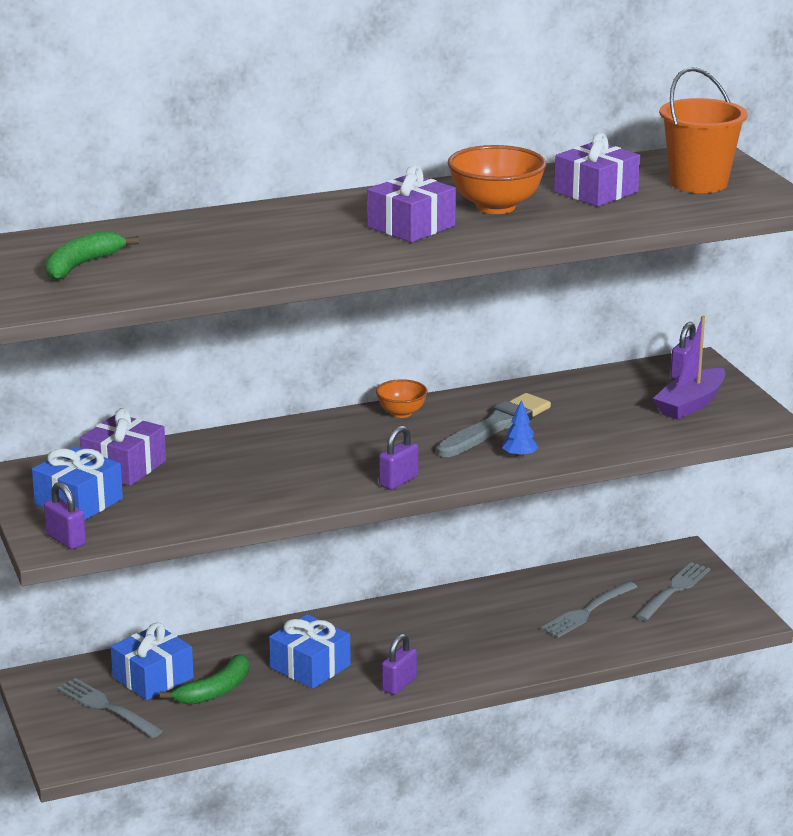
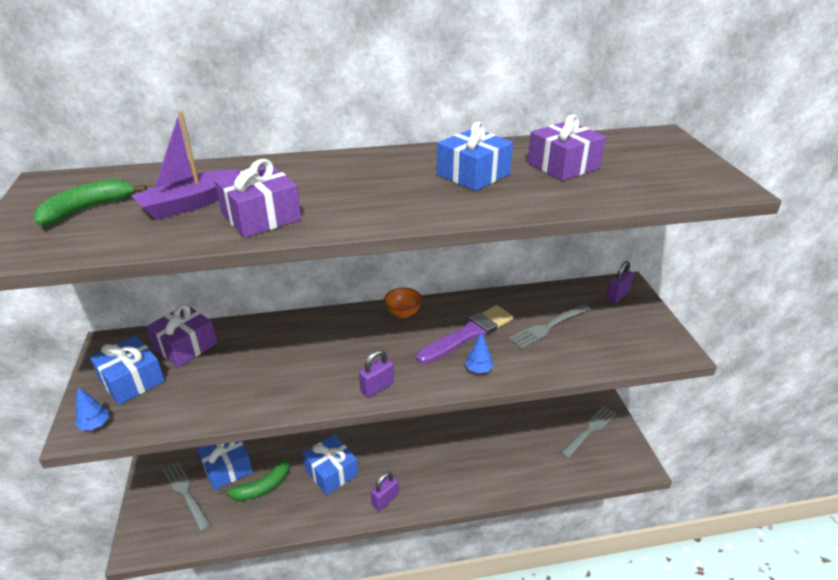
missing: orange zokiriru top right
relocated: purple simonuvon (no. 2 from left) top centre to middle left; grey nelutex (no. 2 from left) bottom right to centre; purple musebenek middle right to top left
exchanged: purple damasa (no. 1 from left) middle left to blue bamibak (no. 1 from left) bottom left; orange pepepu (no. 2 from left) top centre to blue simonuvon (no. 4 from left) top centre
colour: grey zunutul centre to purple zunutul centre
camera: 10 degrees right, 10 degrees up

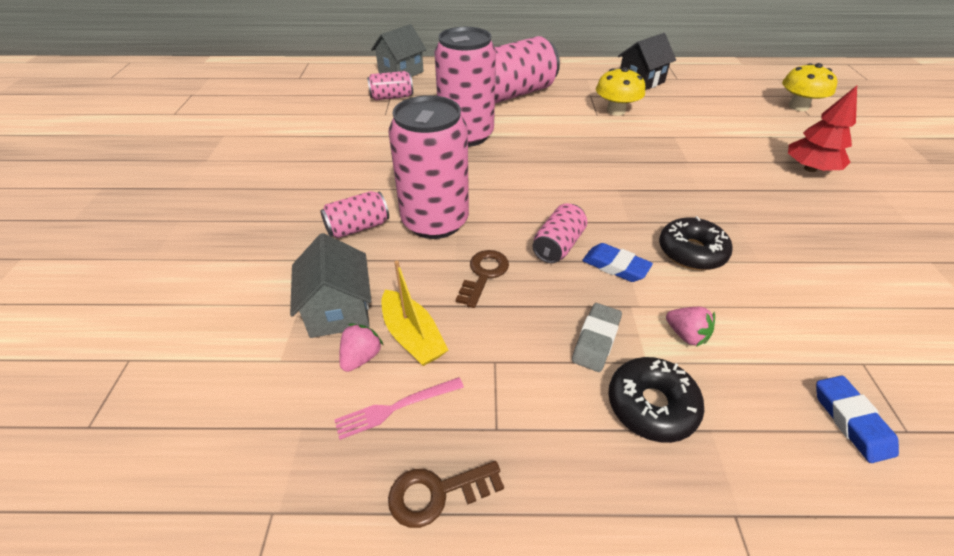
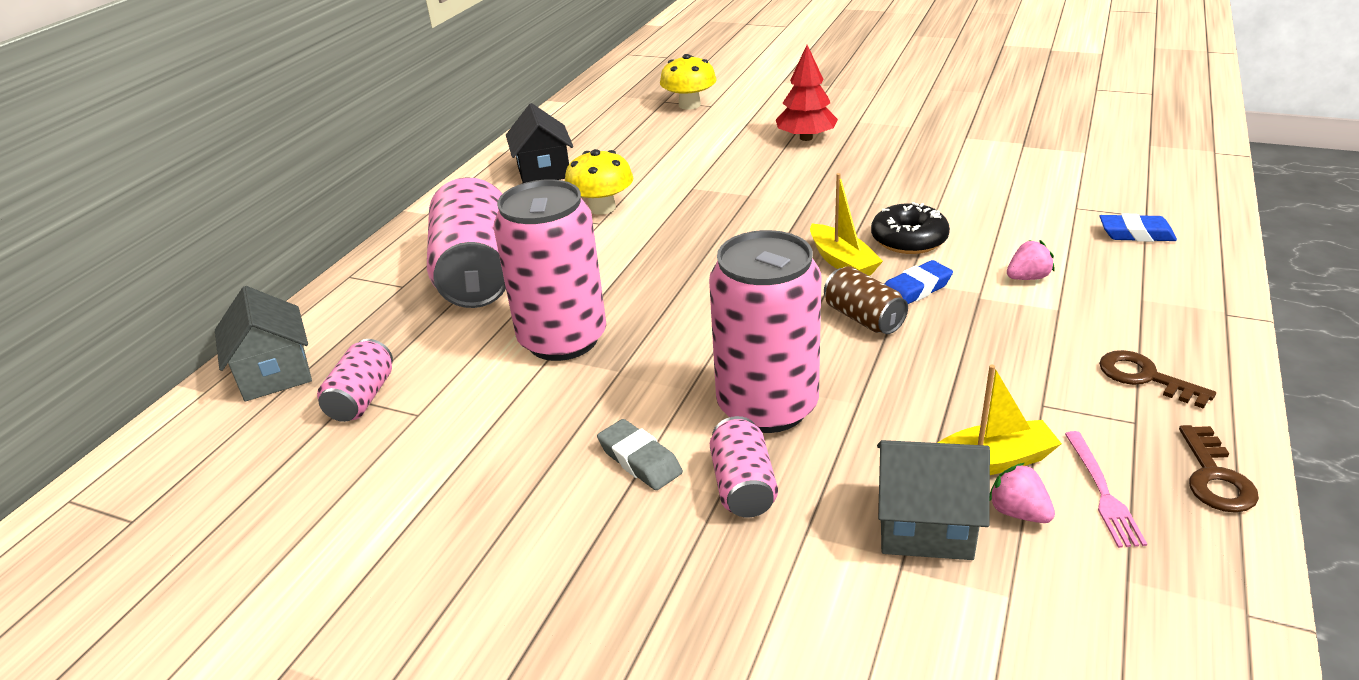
missing: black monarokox (no. 1 from left) bottom right
appeared: yellow musebenek (no. 1 from left) top centre
relocated: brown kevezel (no. 2 from left in the first image) centre to brown kevezel (no. 1 from left) middle right; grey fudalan centre to bottom centre
colour: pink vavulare (no. 6 from left) centre to brown vavulare centre
camera: 65 degrees left, 10 degrees down

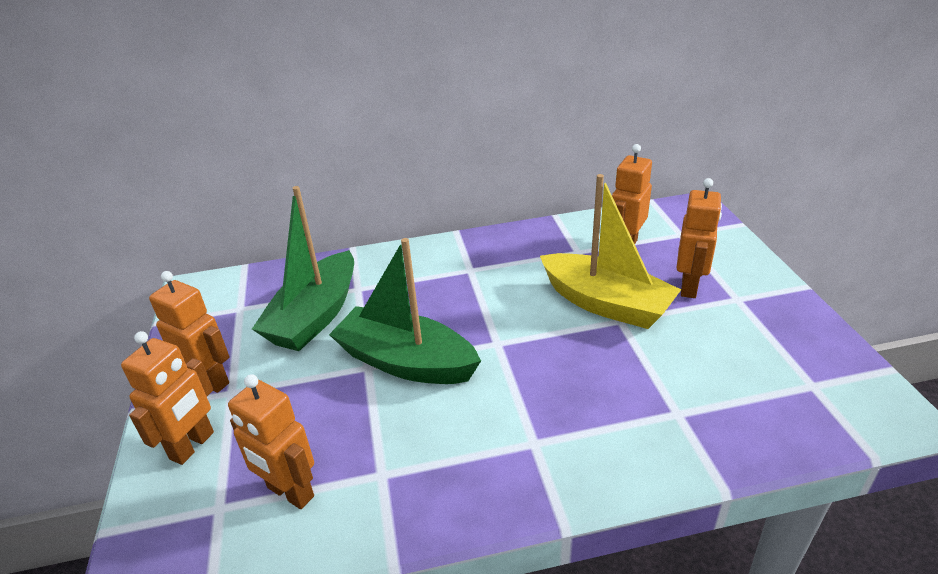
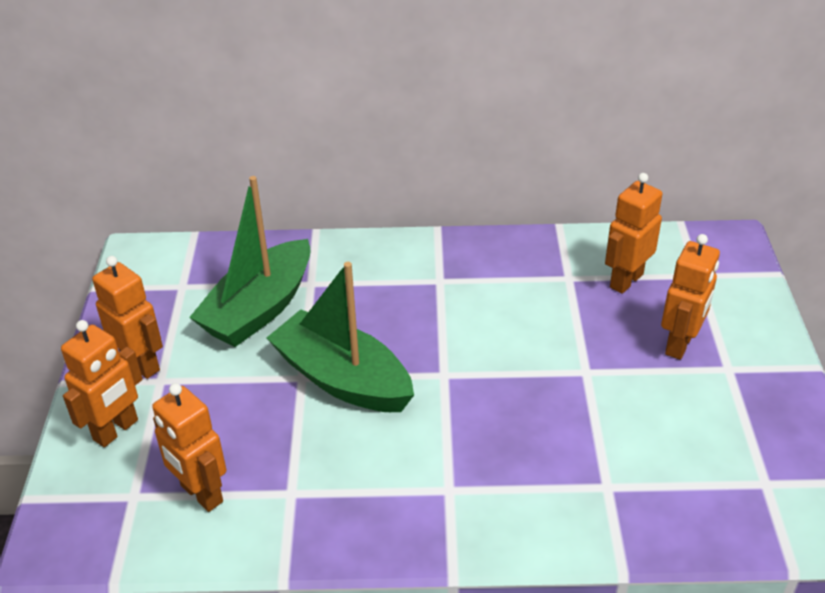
missing: yellow musebenek centre
camera: 10 degrees right, 5 degrees up

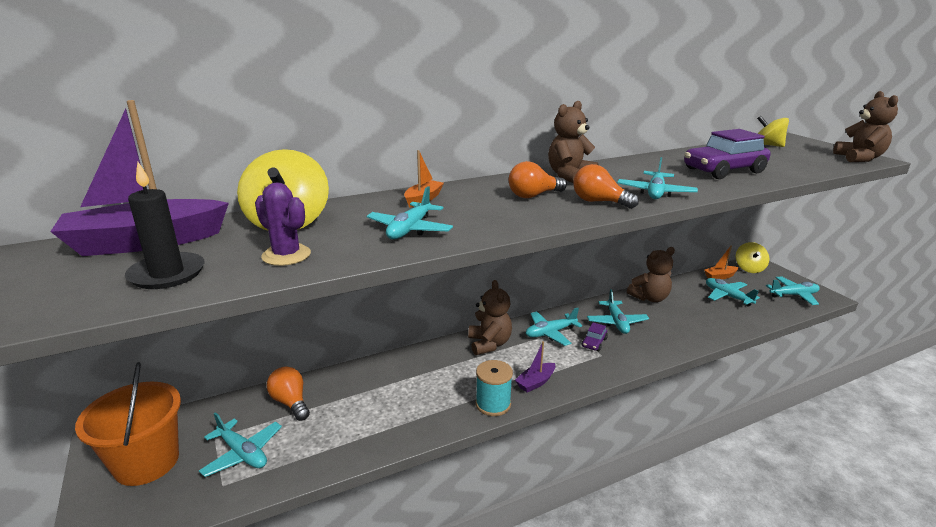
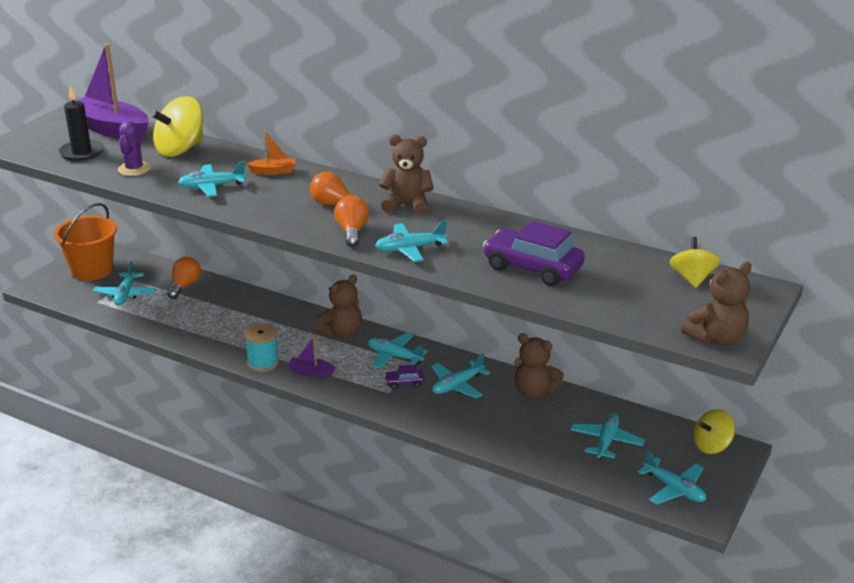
missing: orange musebenek (no. 2 from left) middle right
camera: 55 degrees right, 5 degrees up

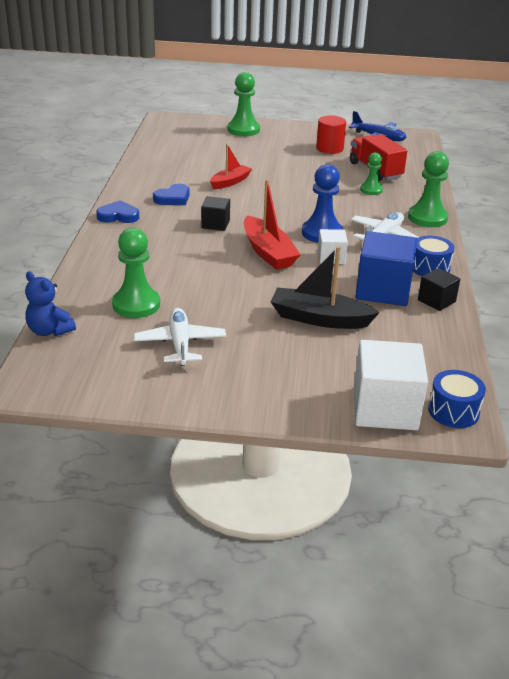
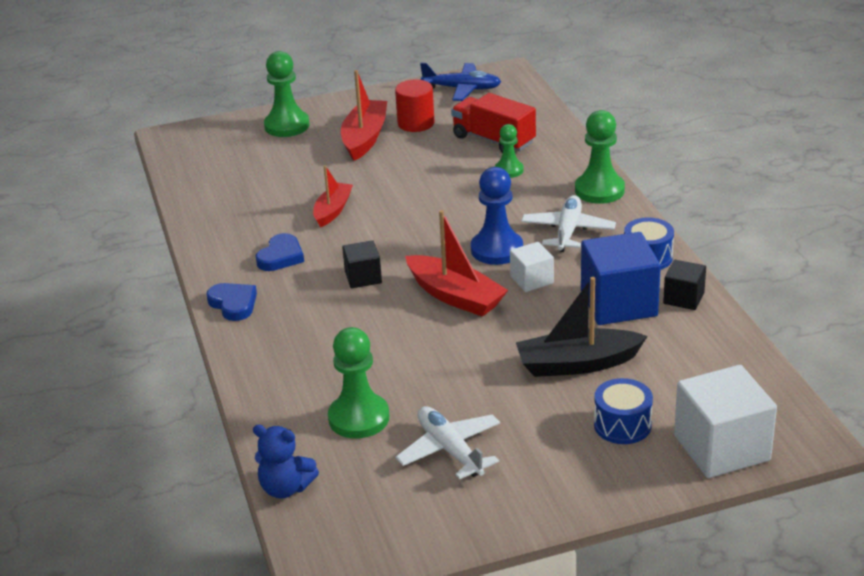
appeared: red musebenek (no. 2 from left) top centre
relocated: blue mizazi (no. 2 from left in the first image) middle right to blue mizazi (no. 1 from left) bottom right
spun: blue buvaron (no. 1 from left) top left = middle left 75 degrees clockwise
camera: 20 degrees left, 0 degrees up

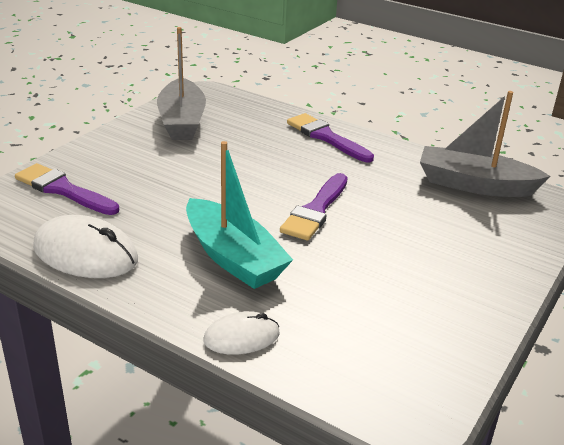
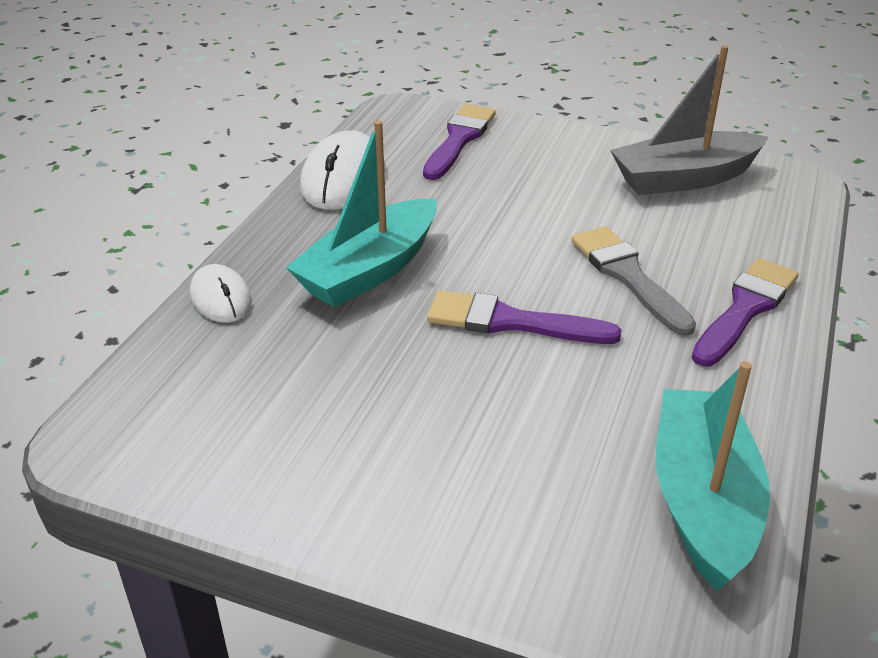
appeared: grey zunutul middle right
colour: grey musebenek (no. 2 from left) top right to turquoise musebenek (no. 2 from left) bottom right
camera: 80 degrees right, 5 degrees up

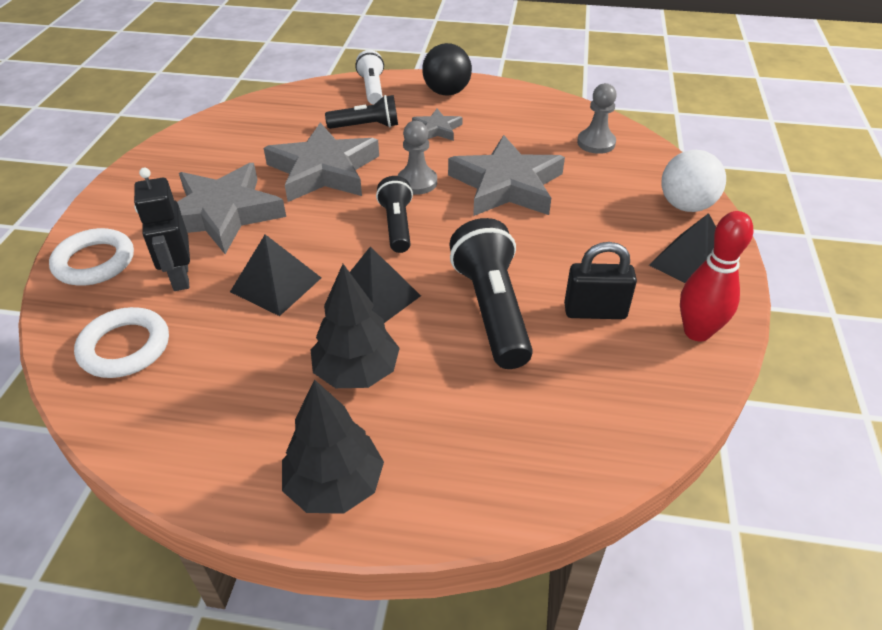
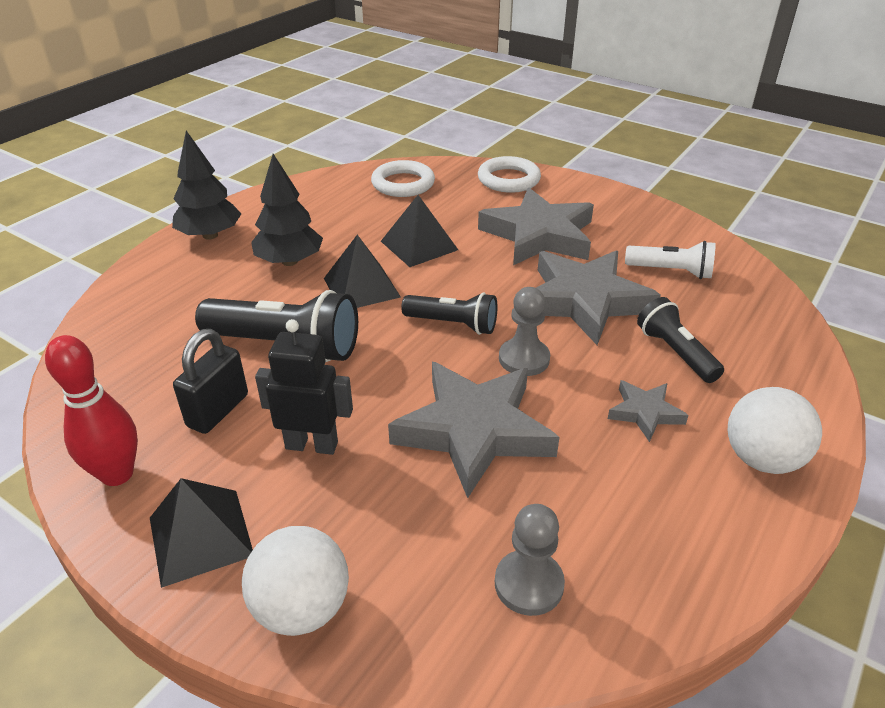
relocated: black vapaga middle left to centre; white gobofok top centre to middle right
colour: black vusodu top centre to white vusodu (no. 2 from left) middle right
spun: black gobofok (no. 1 from left in the first image) top centre = middle right 135 degrees clockwise
camera: 115 degrees right, 5 degrees down

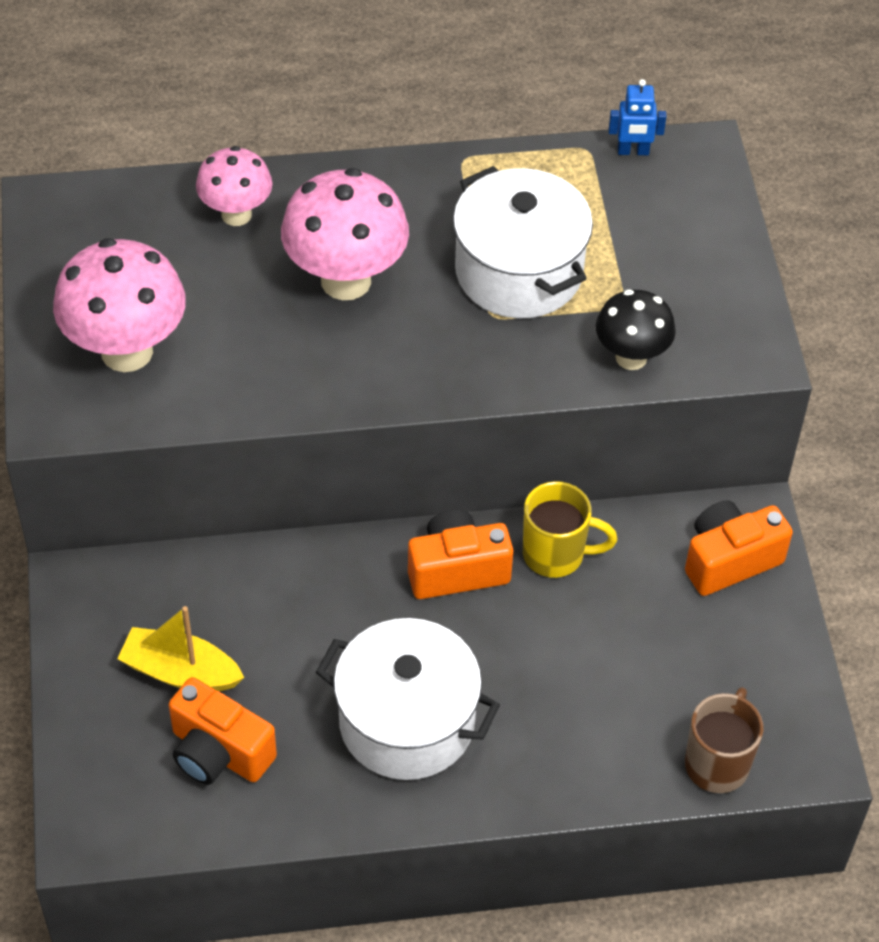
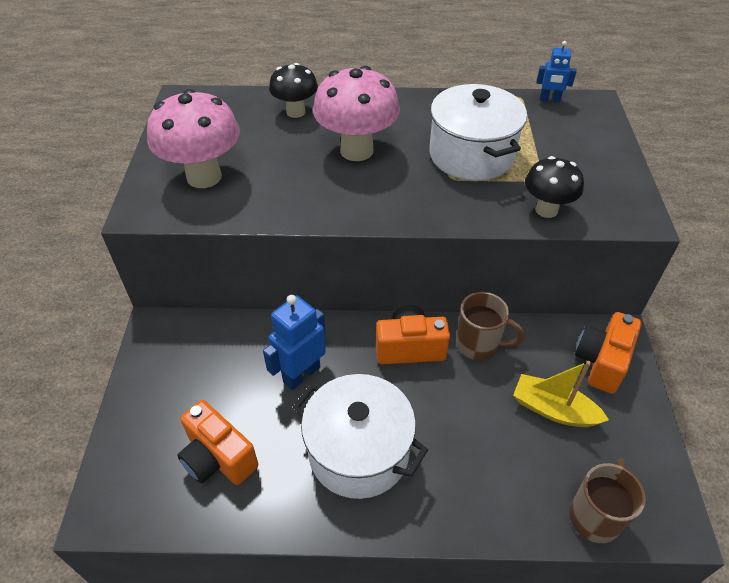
appeared: blue vapaga (no. 1 from left) centre
relocated: yellow musebenek bottom left to bottom right
colour: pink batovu (no. 2 from left) top left to black batovu (no. 1 from left) top centre; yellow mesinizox centre to brown mesinizox (no. 1 from left) middle right
spun: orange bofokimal (no. 3 from left) middle right = middle right 45 degrees counterclockwise
camera: 10 degrees right, 5 degrees down

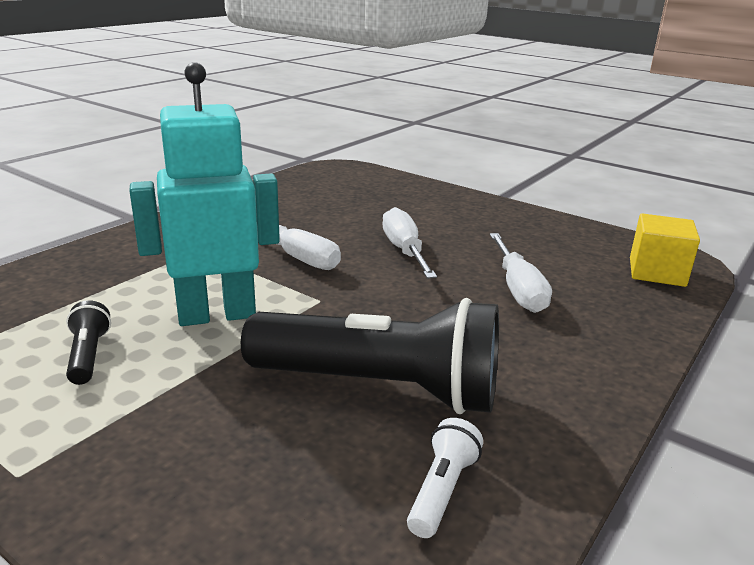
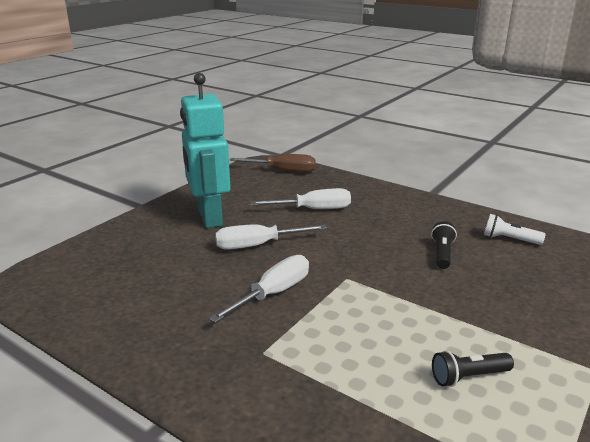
relocated: turquoise vapaga middle left to centre
exchanged: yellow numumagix middle right to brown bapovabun centre
size: black gobofok (no. 2 from left in the first image) centre = middle right x0.41
camera: 90 degrees left, 0 degrees up

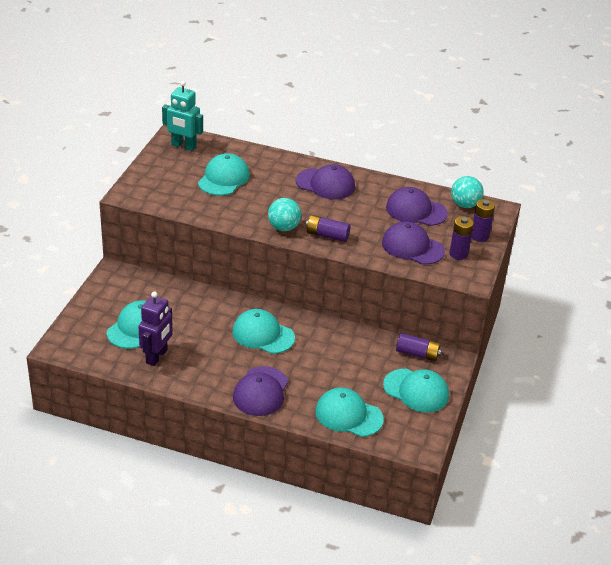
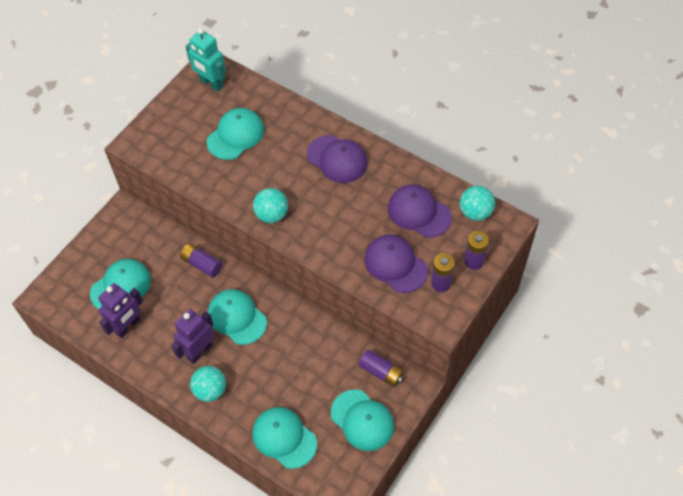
appeared: purple vapaga (no. 2 from left) bottom left
relocated: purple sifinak (no. 1 from left) centre to middle left
exchanged: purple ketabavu (no. 1 from left) bottom centre to turquoise vusodu (no. 1 from left) bottom left
camera: 20 degrees right, 20 degrees up

